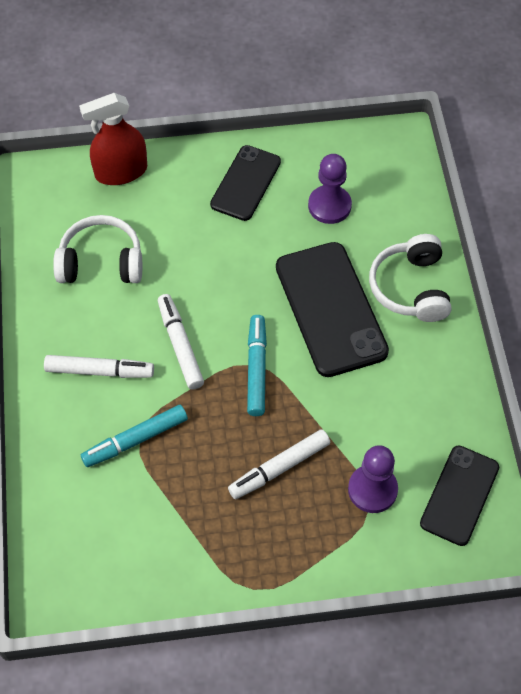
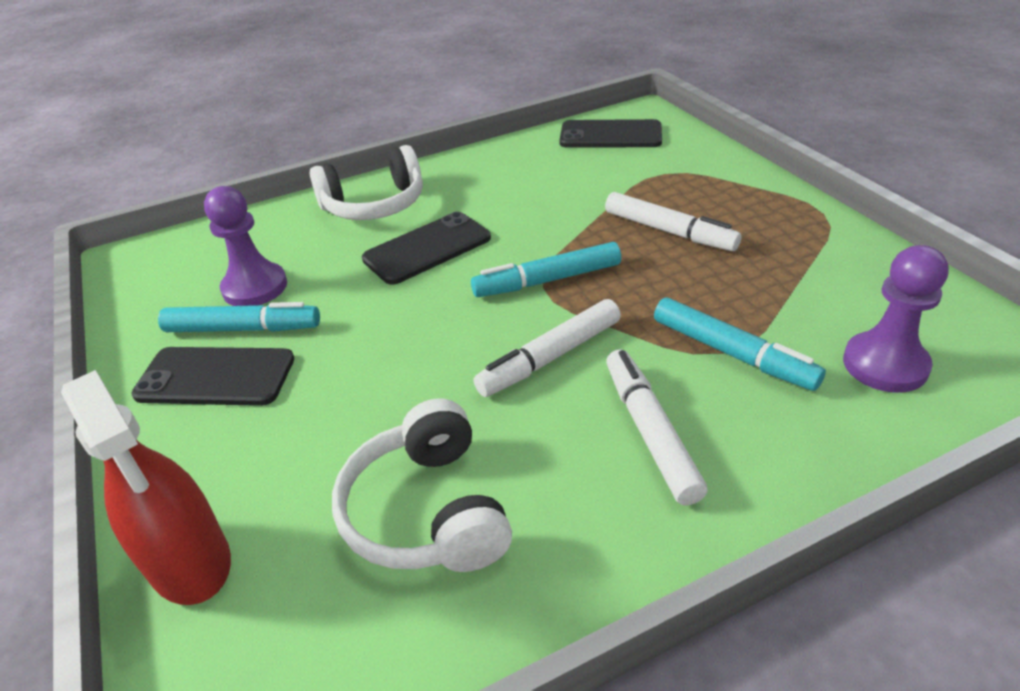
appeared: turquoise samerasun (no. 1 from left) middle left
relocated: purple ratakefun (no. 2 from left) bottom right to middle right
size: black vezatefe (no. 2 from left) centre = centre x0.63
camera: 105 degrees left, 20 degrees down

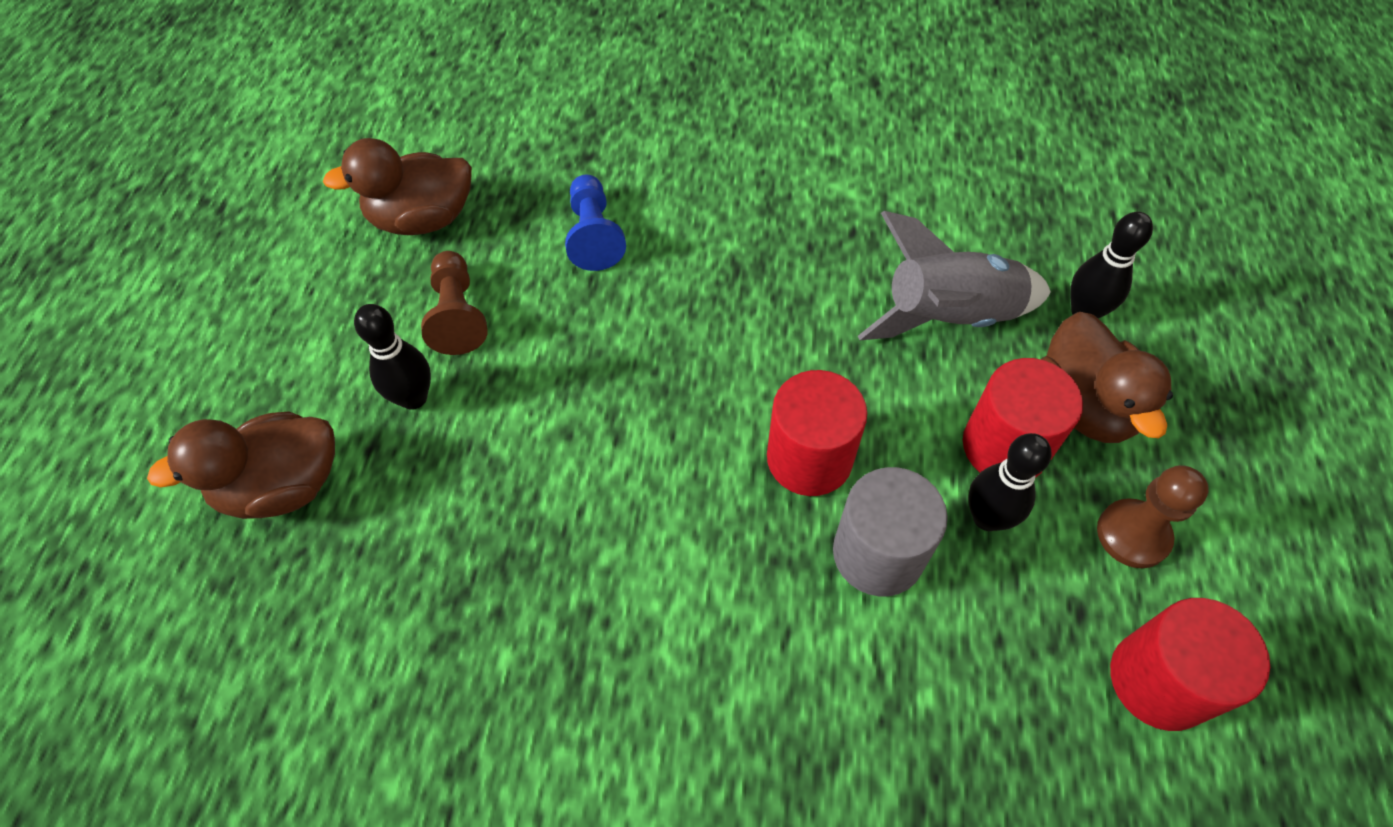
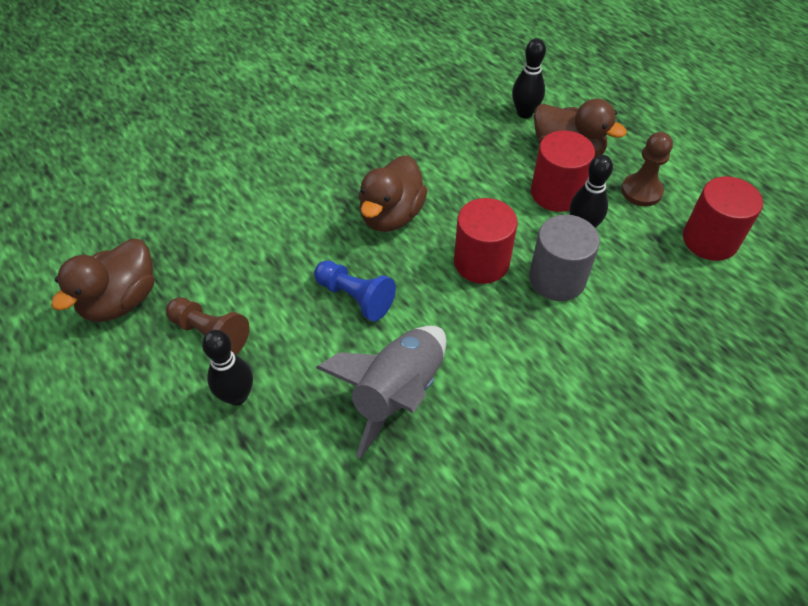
relocated: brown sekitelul (no. 1 from left in the first image) middle left to brown sekitelul (no. 2 from left) top centre; blue ratakefun top centre to centre; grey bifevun top right to centre
camera: 45 degrees left, 5 degrees down

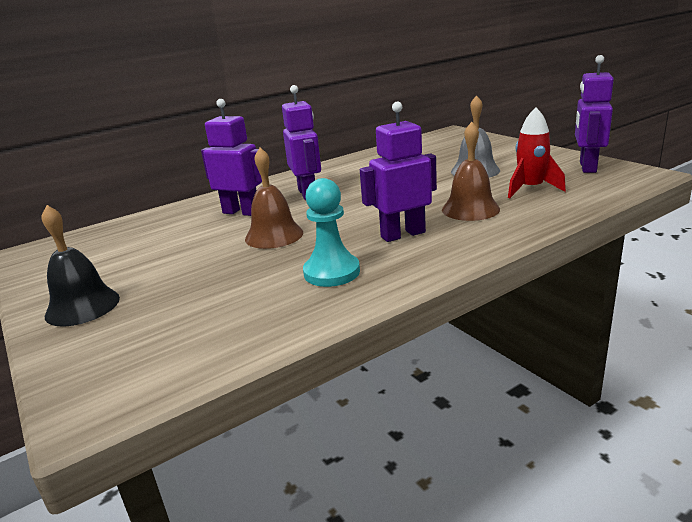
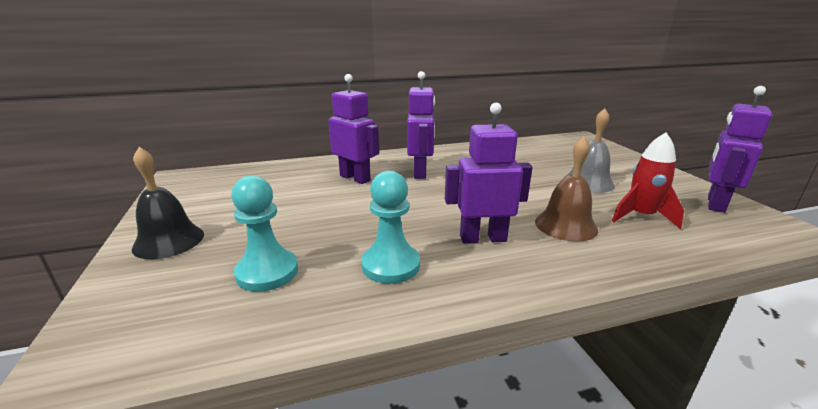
missing: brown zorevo (no. 1 from left) centre
appeared: turquoise ratakefun (no. 1 from left) middle left
camera: 15 degrees right, 0 degrees up

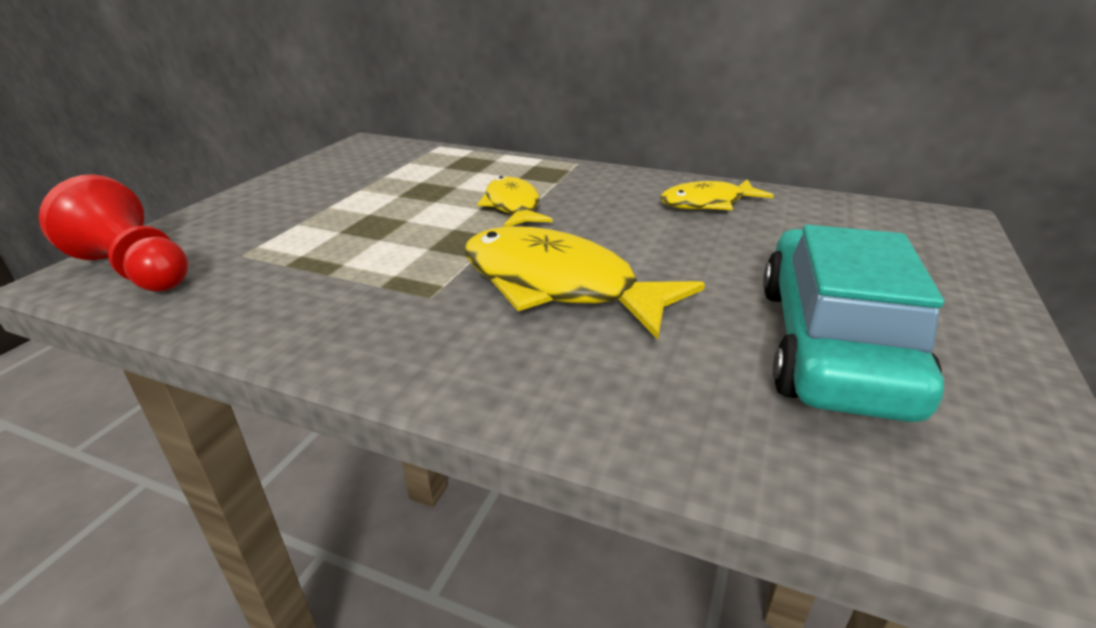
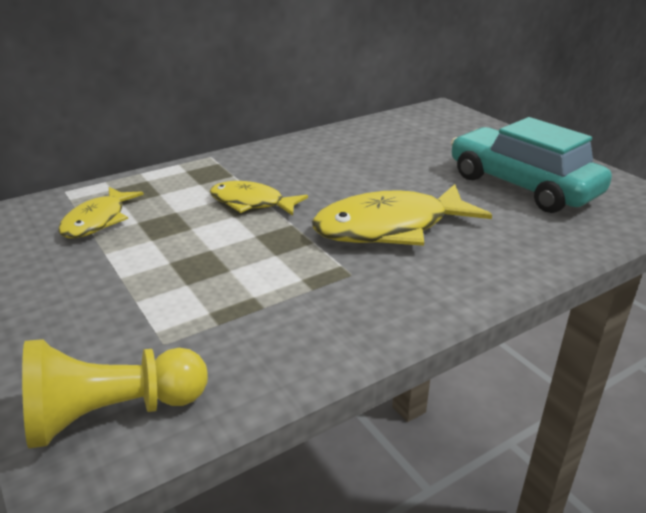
relocated: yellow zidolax (no. 3 from left in the first image) top centre to yellow zidolax (no. 1 from left) middle left
colour: red ratakefun middle left to yellow ratakefun bottom left
camera: 55 degrees left, 0 degrees up

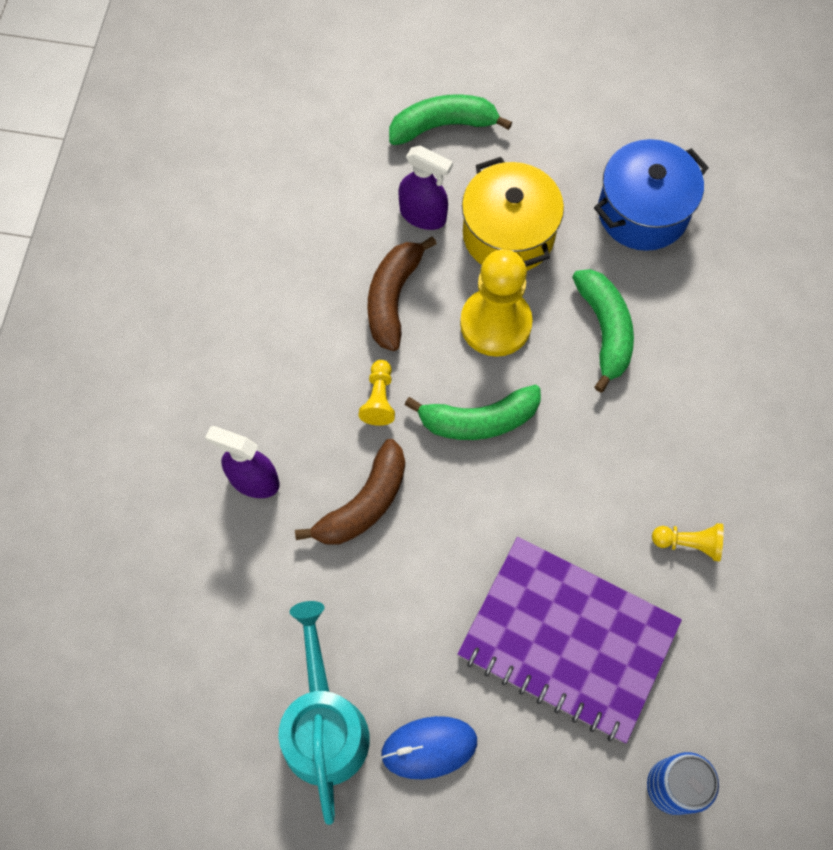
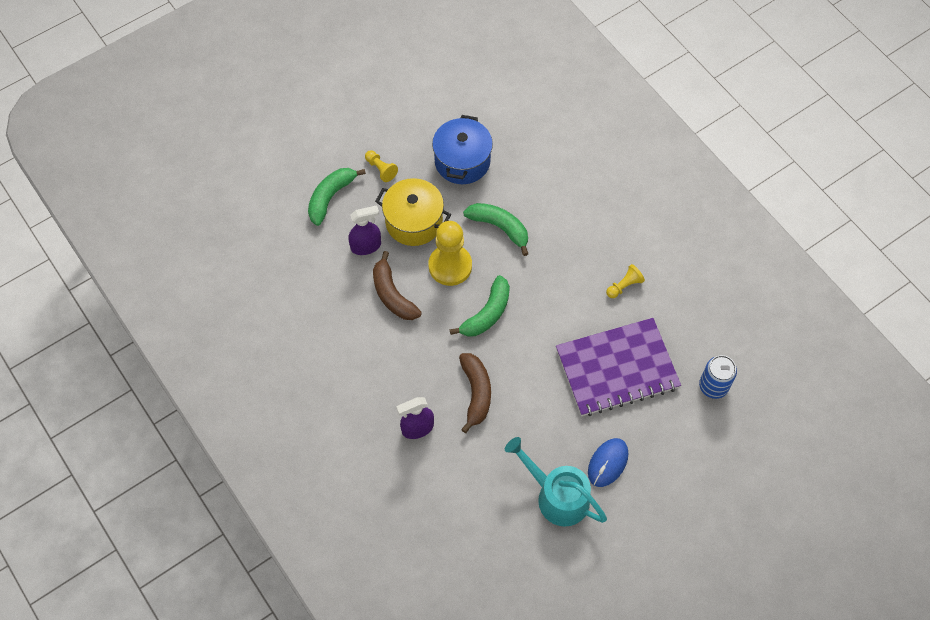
relocated: yellow ratakefun (no. 1 from left) centre to top centre
camera: 45 degrees left, 5 degrees down

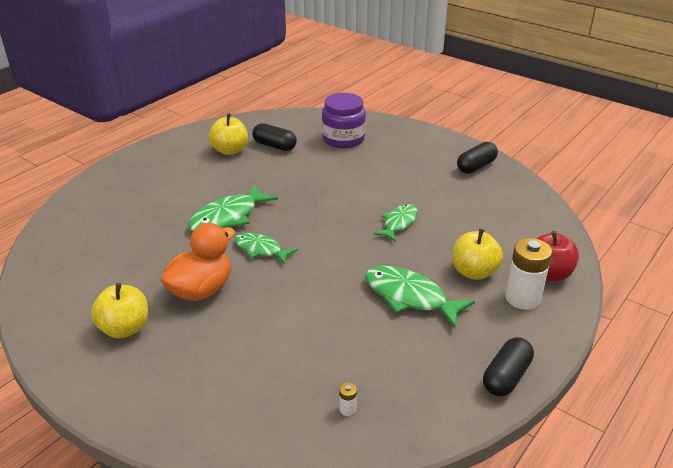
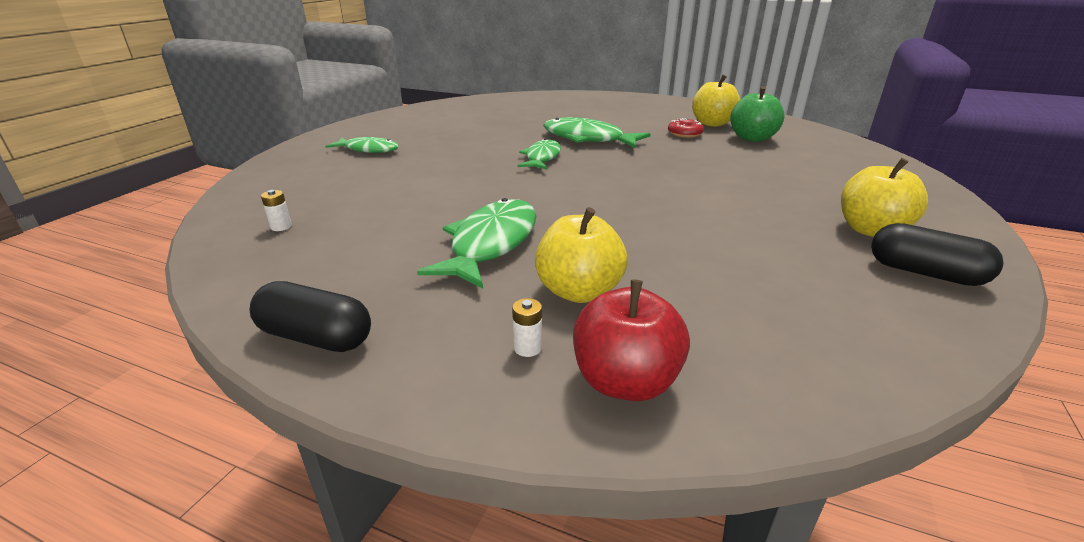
missing: orange sekitelul middle left; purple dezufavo top centre
appeared: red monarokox top centre
relocated: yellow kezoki (no. 1 from left in the first image) middle left to yellow kezoki (no. 3 from left) middle right; green zidolax (no. 3 from left in the first image) centre to green zidolax (no. 1 from left) top centre
exchanged: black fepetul (no. 1 from left) top centre to green kezoki top right
size: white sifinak (no. 2 from left) middle right = centre x0.41
camera: 75 degrees right, 5 degrees down

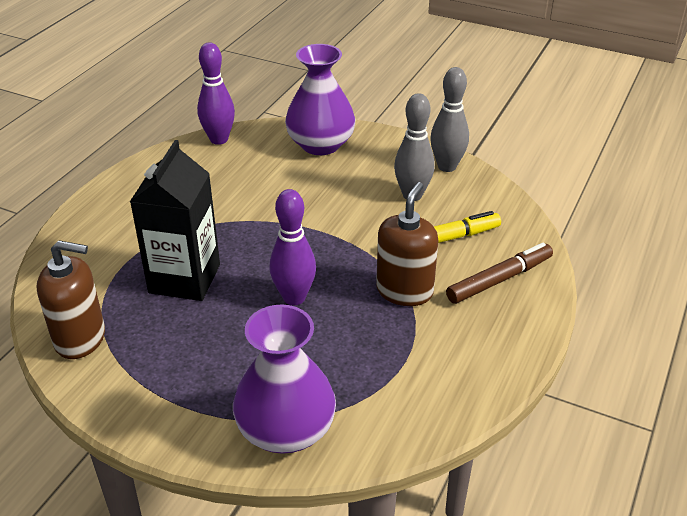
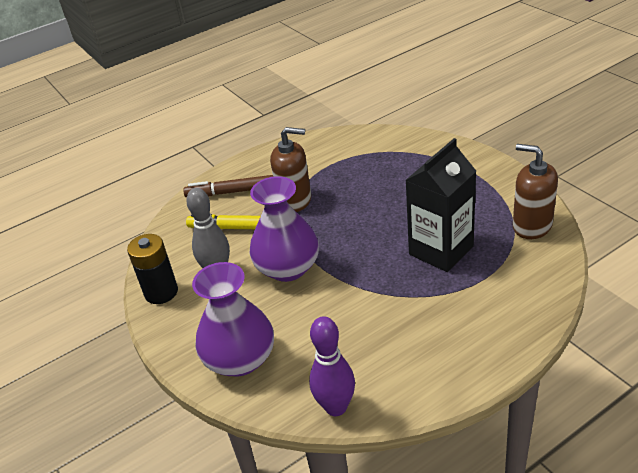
missing: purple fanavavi (no. 2 from left) centre
relocated: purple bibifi (no. 1 from left in the first image) bottom centre to purple bibifi (no. 2 from left) centre
exchanged: grey fanavavi (no. 2 from left) top centre to black sifinak middle left
spun: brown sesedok (no. 2 from left in the first image) centre = centre 135 degrees counterclockwise
camera: 145 degrees left, 0 degrees up

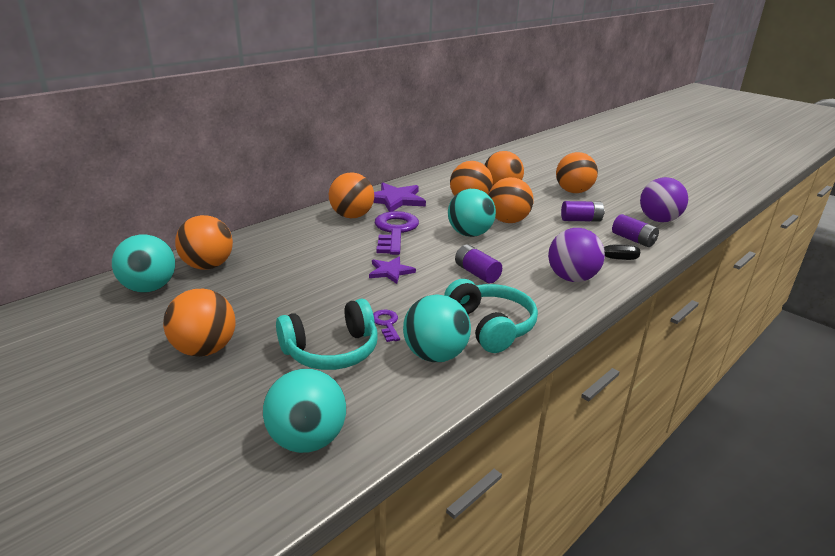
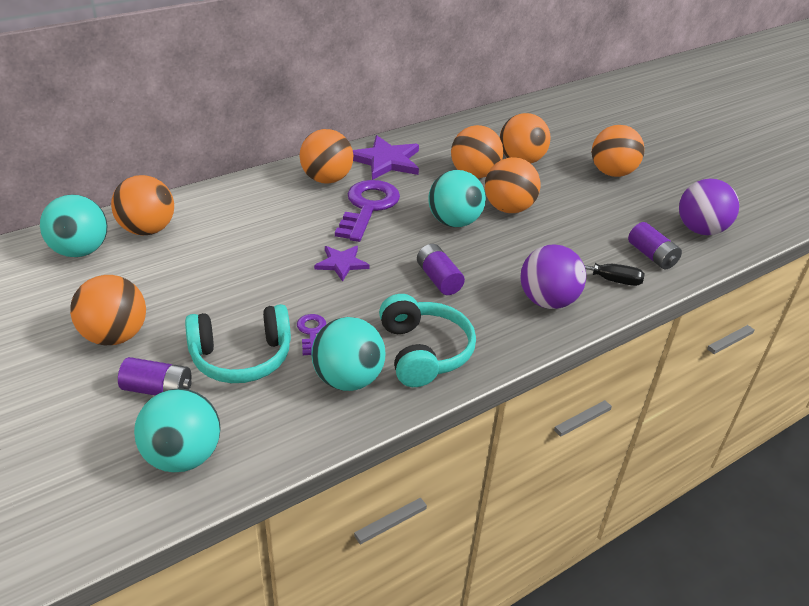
relocated: purple sifinak (no. 2 from left in the first image) middle right to purple sifinak (no. 1 from left) middle left
camera: 10 degrees right, 10 degrees up

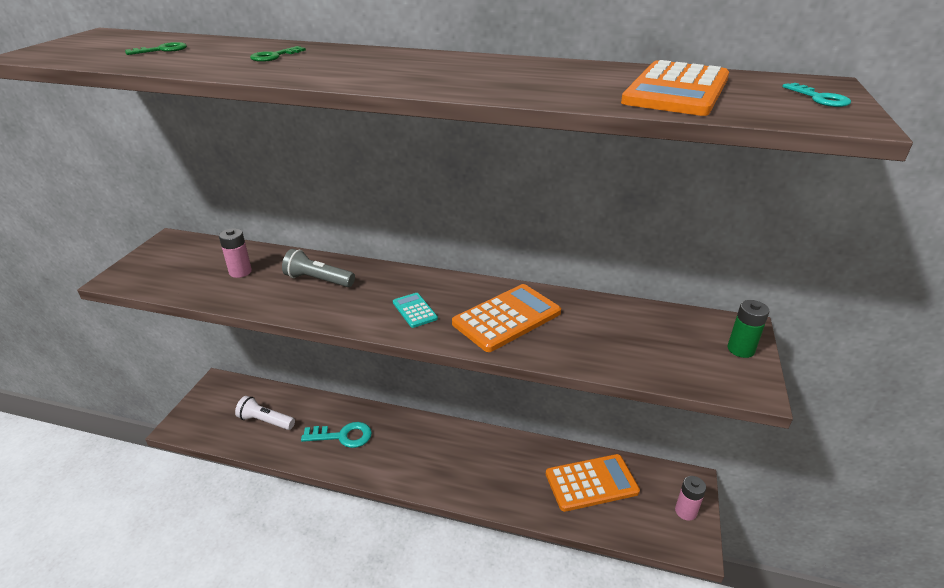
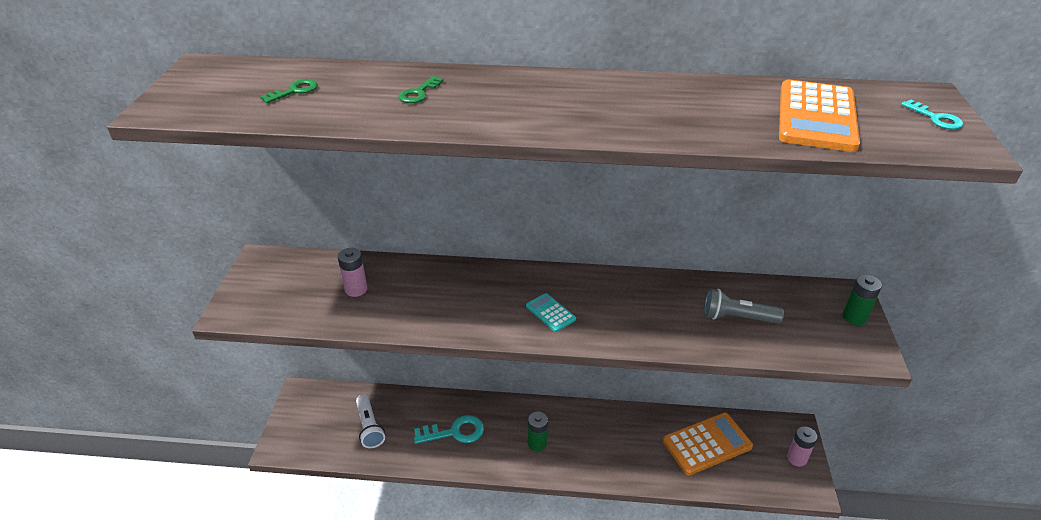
missing: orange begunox (no. 1 from left) centre
appeared: green sifinak (no. 1 from left) bottom centre
relocated: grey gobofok centre to middle right
spun: white gobofok bottom left = bottom centre 120 degrees counterclockwise
camera: 10 degrees left, 5 degrees up

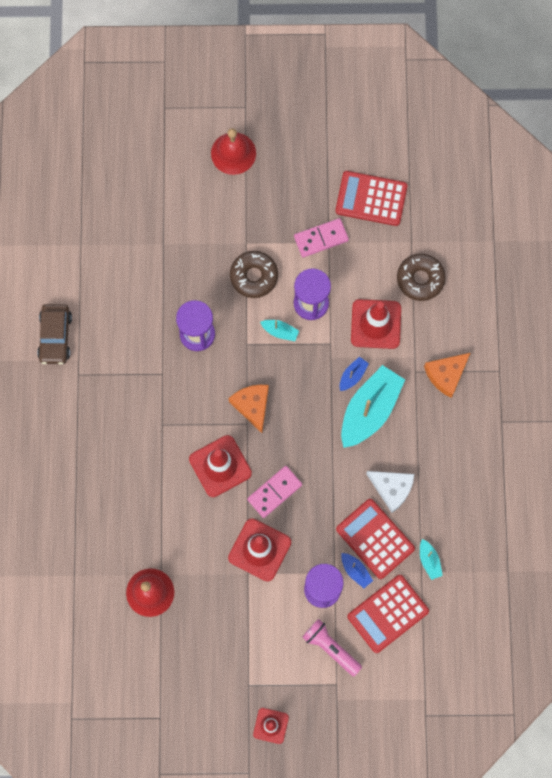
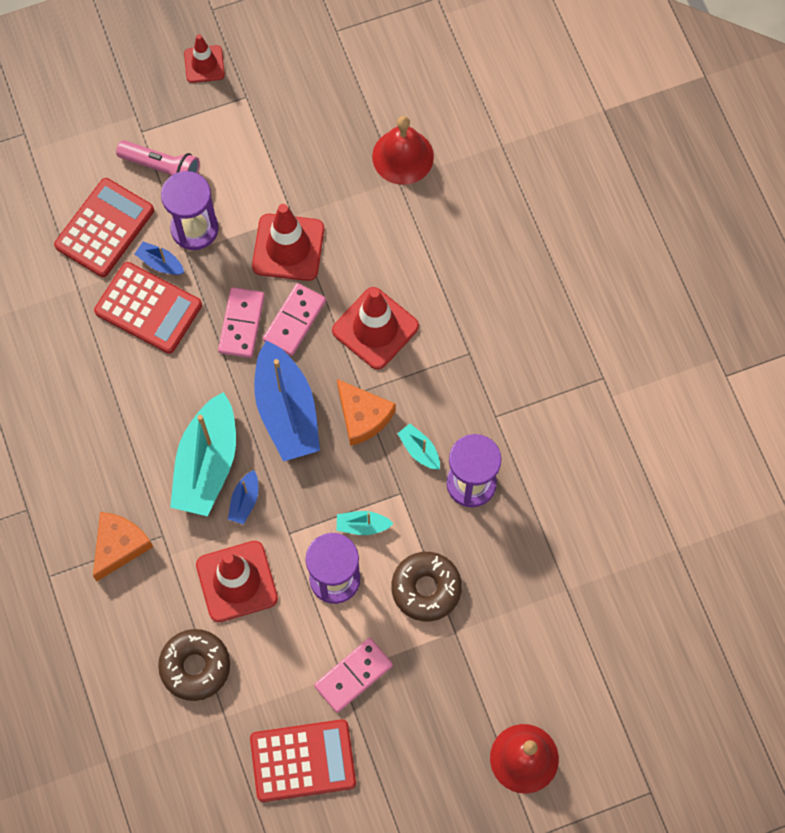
missing: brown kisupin middle left; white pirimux middle right
appeared: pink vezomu (no. 1 from left) middle left; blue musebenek (no. 3 from left) centre
relocated: turquoise musebenek (no. 3 from left) bottom right to centre
camera: 160 degrees right, 5 degrees down

